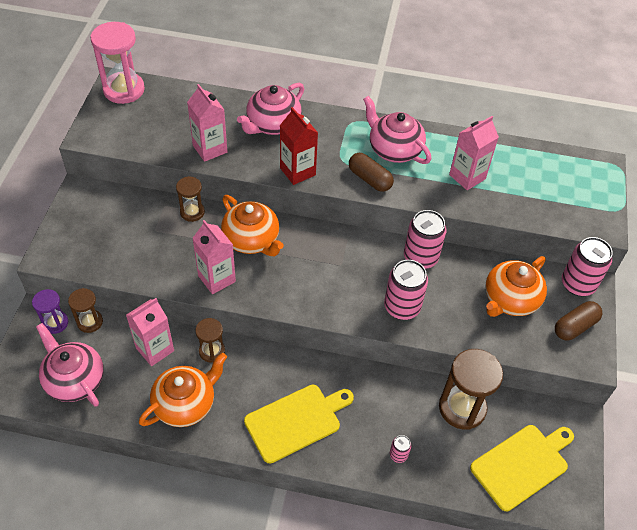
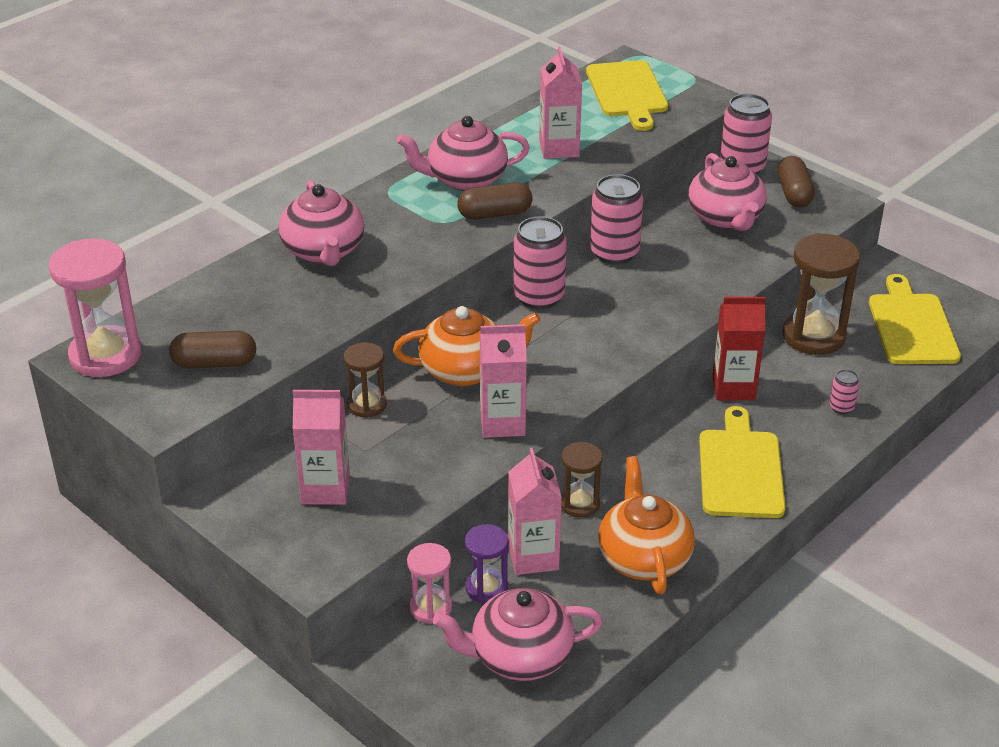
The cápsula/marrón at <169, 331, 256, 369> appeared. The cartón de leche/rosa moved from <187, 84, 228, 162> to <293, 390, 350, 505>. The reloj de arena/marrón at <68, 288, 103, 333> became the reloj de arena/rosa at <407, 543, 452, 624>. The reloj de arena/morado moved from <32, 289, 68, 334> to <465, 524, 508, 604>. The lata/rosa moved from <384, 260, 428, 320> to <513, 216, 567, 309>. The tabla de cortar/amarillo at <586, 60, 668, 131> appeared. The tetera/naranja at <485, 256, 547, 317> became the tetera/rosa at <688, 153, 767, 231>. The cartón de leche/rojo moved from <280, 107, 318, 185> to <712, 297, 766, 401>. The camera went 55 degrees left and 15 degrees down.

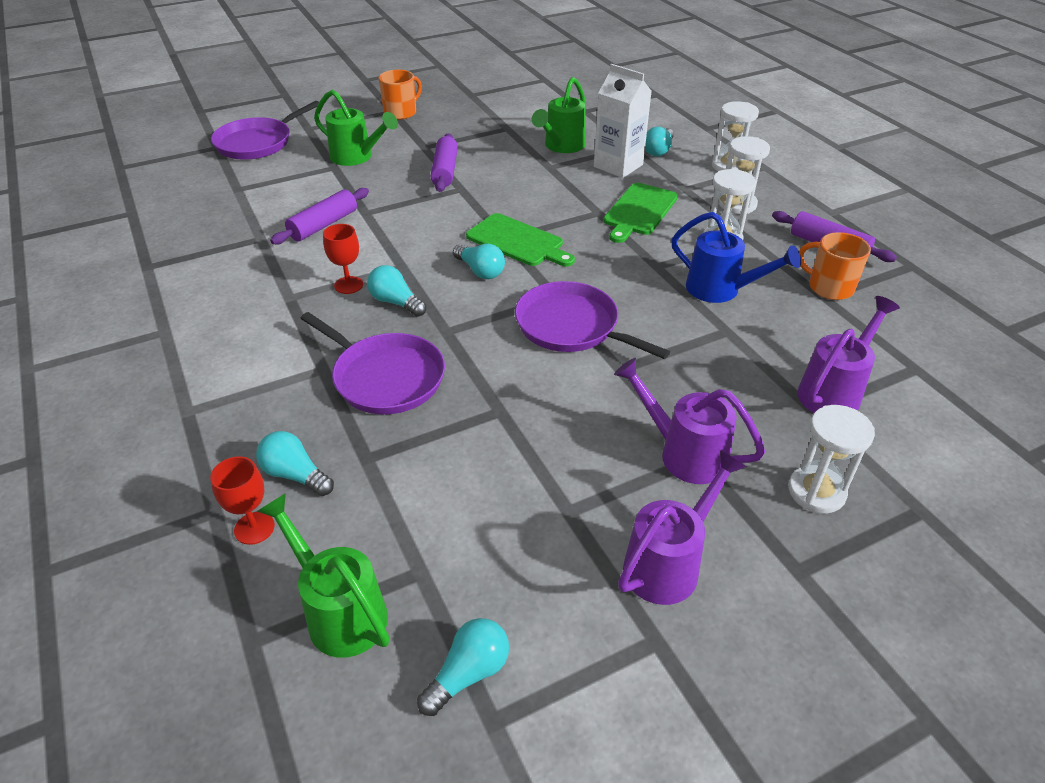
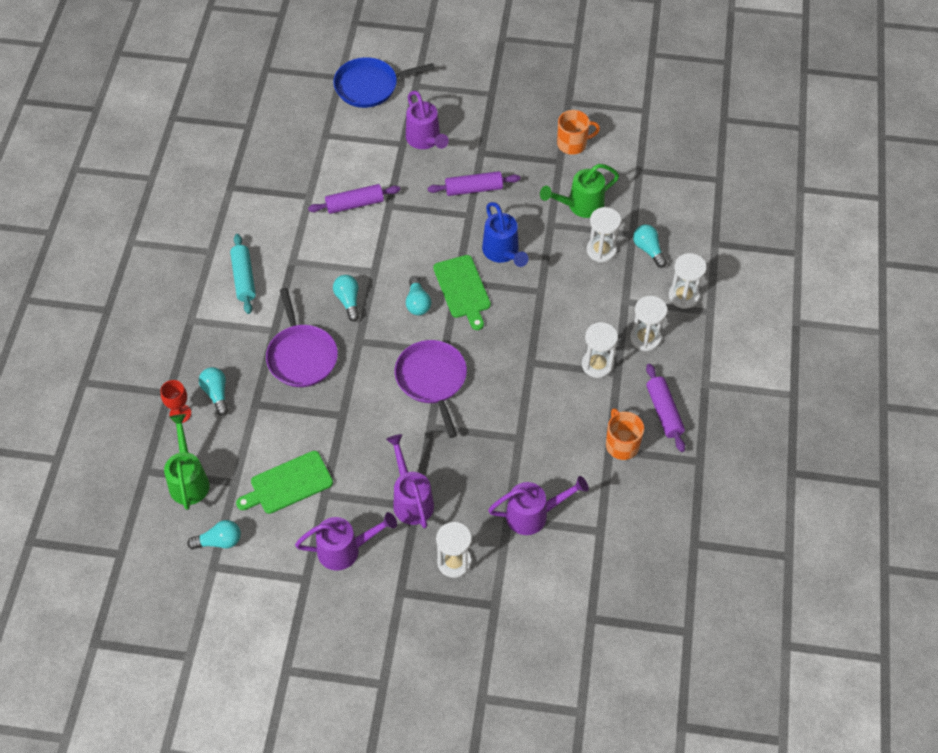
The rodillo/turquesa at <230, 234, 256, 314> appeared. The tabla de cortar/verde moved from <603, 183, 678, 243> to <236, 451, 333, 514>. The sartén/morado at <211, 101, 319, 160> became the sartén/azul at <333, 57, 435, 108>. The regadera/verde at <314, 90, 398, 166> became the regadera/morado at <406, 91, 449, 149>. The rodillo/morado at <431, 133, 458, 192> turned 45 degrees clockwise. The regadera/azul moved from <671, 212, 801, 303> to <482, 202, 528, 267>. The taza/naranja moved from <379, 70, 422, 120> to <557, 110, 600, 155>. The cartón de leche/blanco at <594, 64, 652, 178> was replaced by the reloj de arena/blanco at <587, 207, 621, 262>. The bombilla/turquesa at <645, 126, 674, 156> turned 90 degrees clockwise. The copa/rojo at <323, 224, 363, 294> disappeared. The camera went 35 degrees right and 15 degrees up.

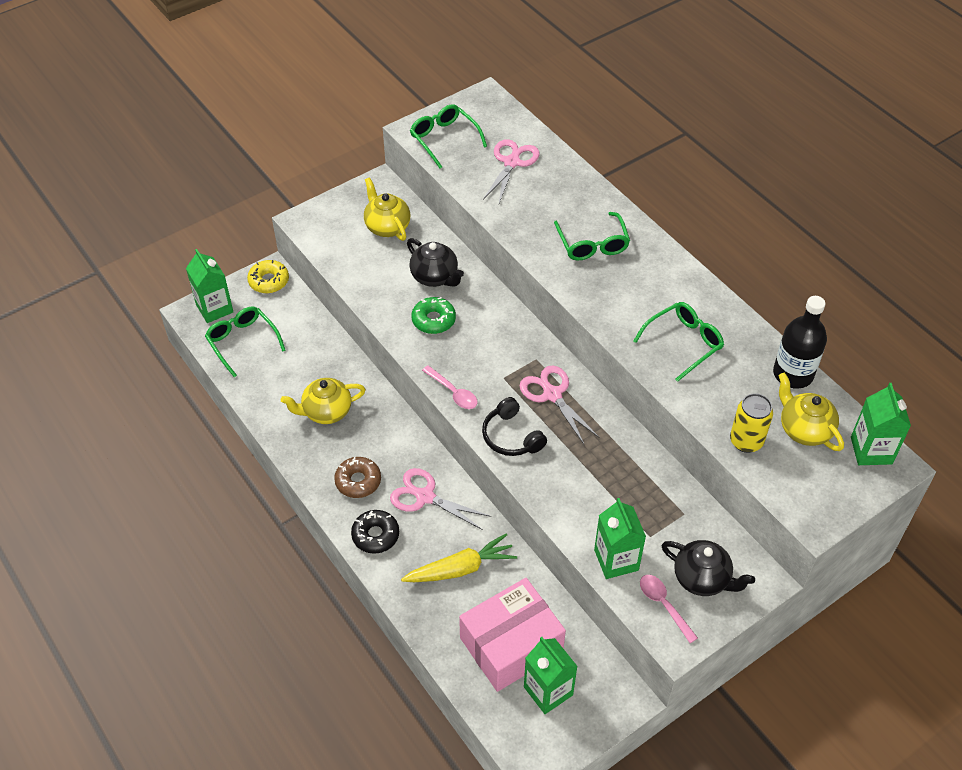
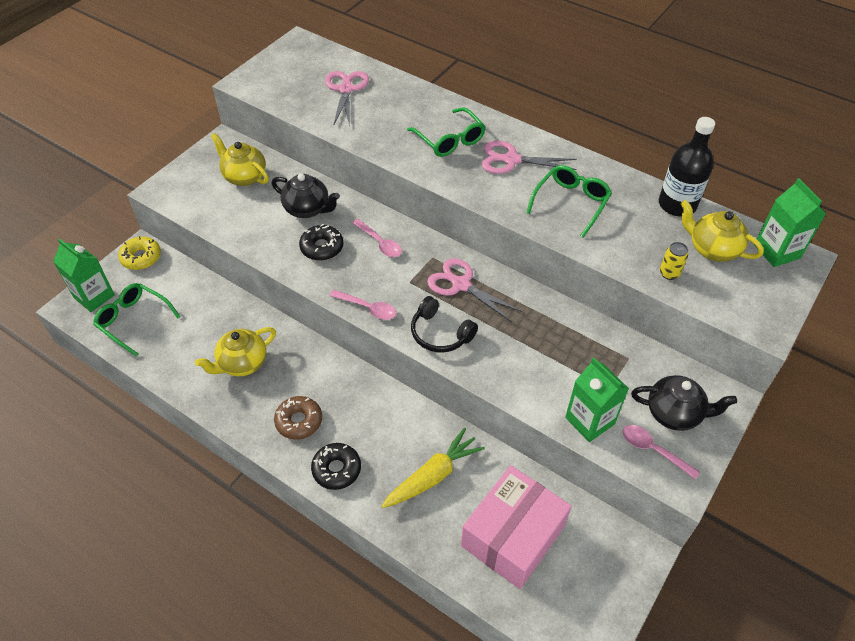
The rosquilla/verde at <412, 297, 456, 334> became the rosquilla/negro at <299, 224, 344, 261>. The cuchara/rosa at <352, 219, 402, 257> appeared. The tijeras/rosa moved from <390, 468, 491, 530> to <482, 141, 577, 174>. The lata/amarillo at <730, 393, 773, 453> changed to 0.62 times the size. The gafas/verde at <410, 104, 487, 169> disappeared. The cartón de leche/verde at <524, 637, 578, 714> disappeared. The camera went 20 degrees left and 0 degrees up.

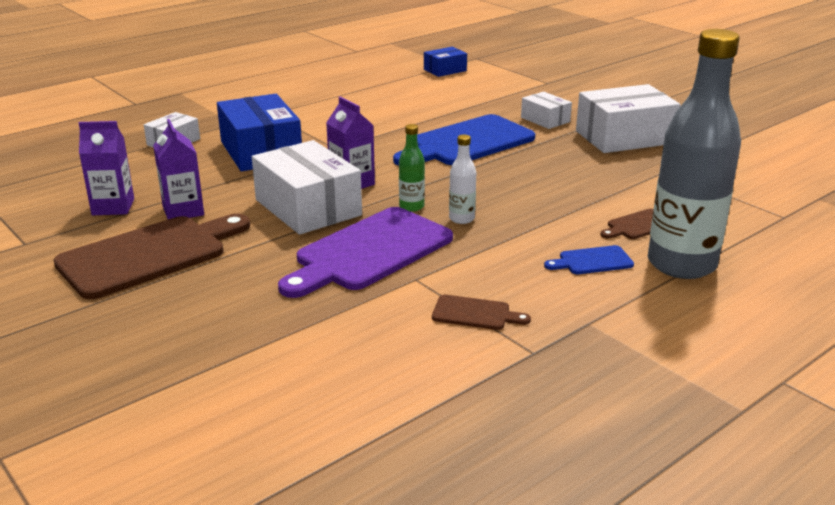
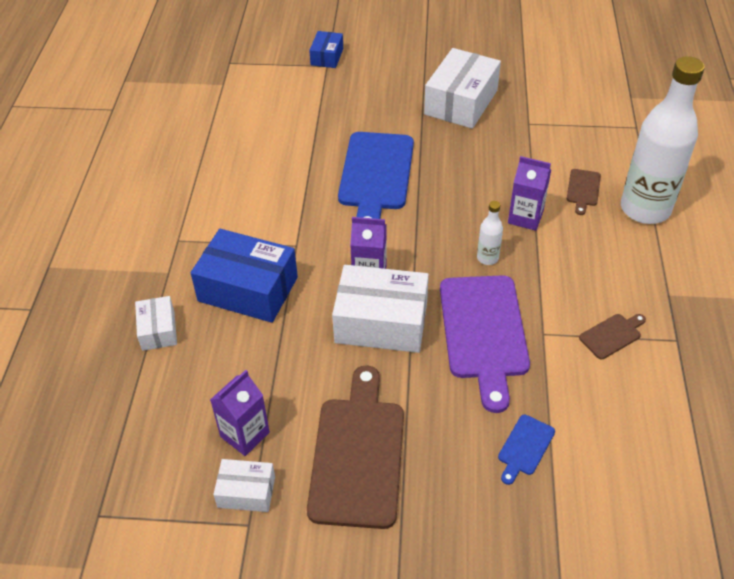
The caja/blanco moved from <521, 92, 572, 129> to <213, 459, 275, 512>. The caja/azul moved from <424, 47, 467, 77> to <309, 31, 343, 68>. The tabla de cortar/azul moved from <544, 245, 634, 274> to <498, 415, 555, 485>. The cartón de leche/morado moved from <153, 119, 204, 219> to <508, 156, 551, 231>. The botella/gris at <648, 29, 741, 279> became the botella/blanco at <621, 56, 705, 224>. The botella/verde at <399, 124, 425, 212> disappeared. The camera went 45 degrees left and 20 degrees up.

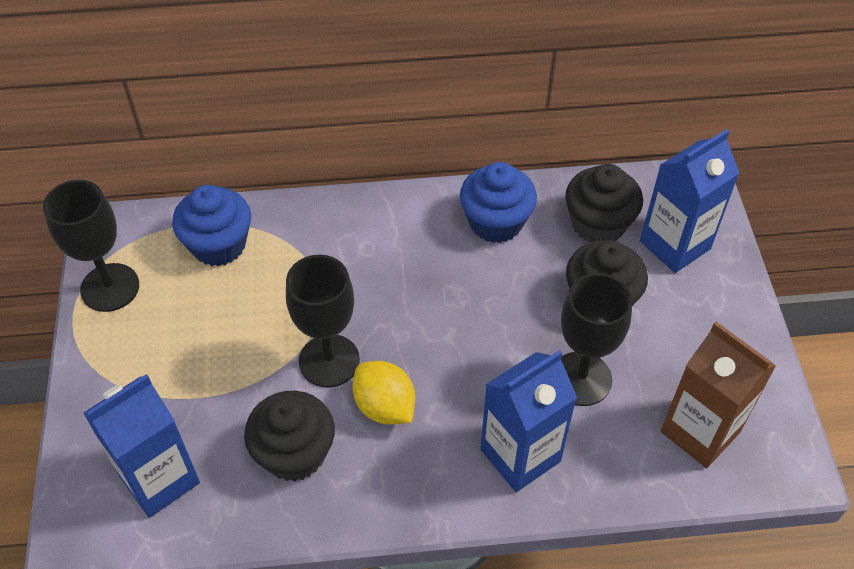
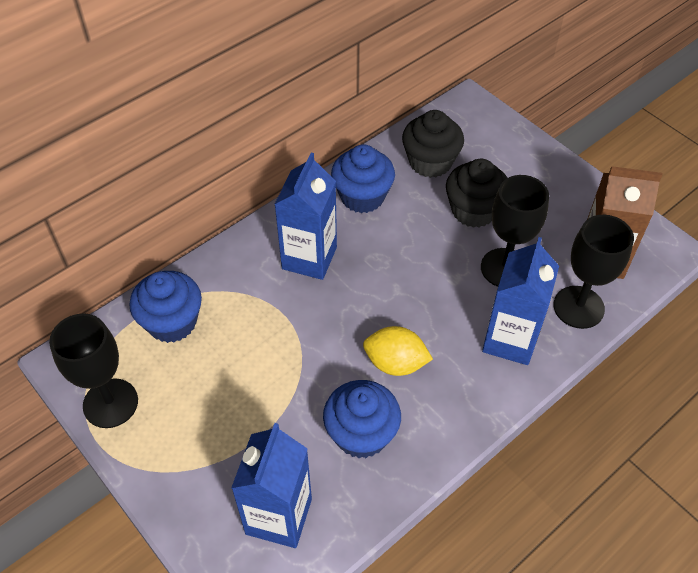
The cartón de leche/azul moved from <640, 129, 739, 273> to <274, 153, 337, 280>. The magdalena/negro at <244, 391, 335, 482> became the magdalena/azul at <323, 380, 401, 458>. The copa/negro moved from <286, 255, 360, 388> to <554, 215, 634, 329>. The camera went 35 degrees left and 0 degrees up.

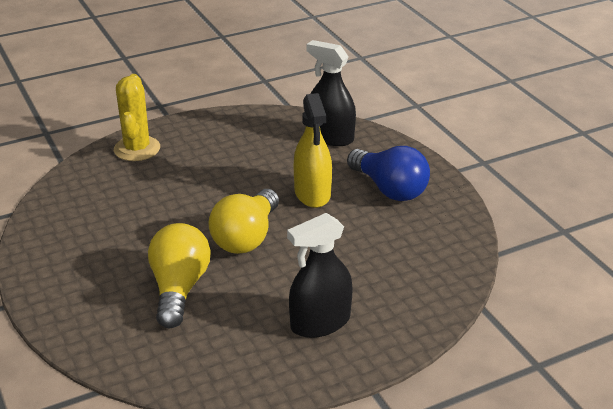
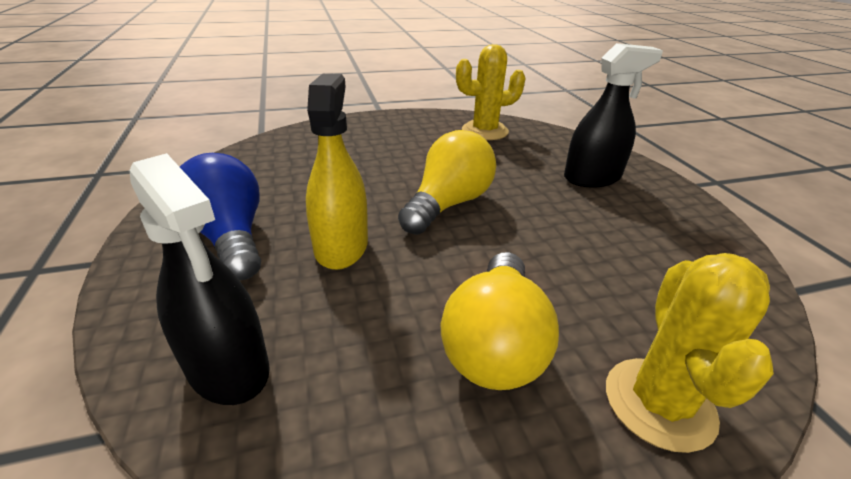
The bombilla/amarillo moved from <148, 223, 211, 328> to <441, 252, 559, 390>. The cactus/amarillo at <456, 44, 525, 140> appeared. The pulverizador/negro moved from <287, 213, 353, 338> to <564, 43, 663, 187>. The camera went 170 degrees left and 0 degrees up.

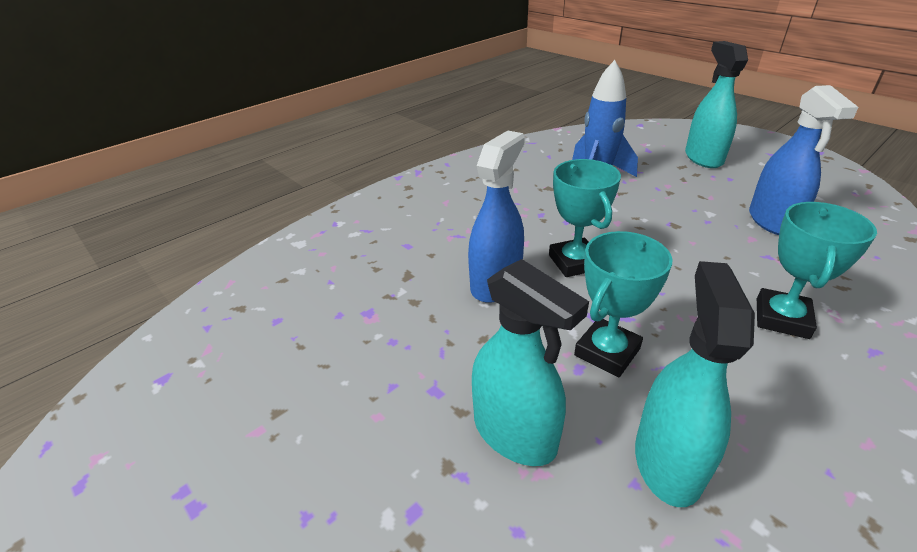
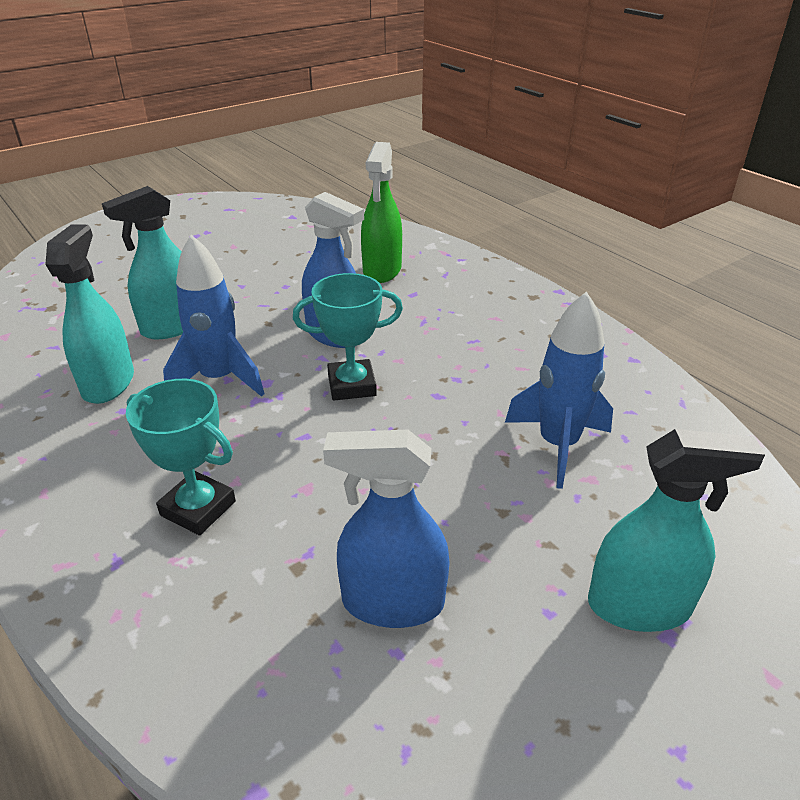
The pulverizador/turquesa at <635, 261, 755, 507> turned 105 degrees counterclockwise. The trofeo/turquesa at <574, 231, 673, 377> was replaced by the cohete/azul at <163, 235, 264, 397>. The pulverizador/verde at <361, 142, 402, 283> appeared. The camera went 95 degrees right and 0 degrees up.

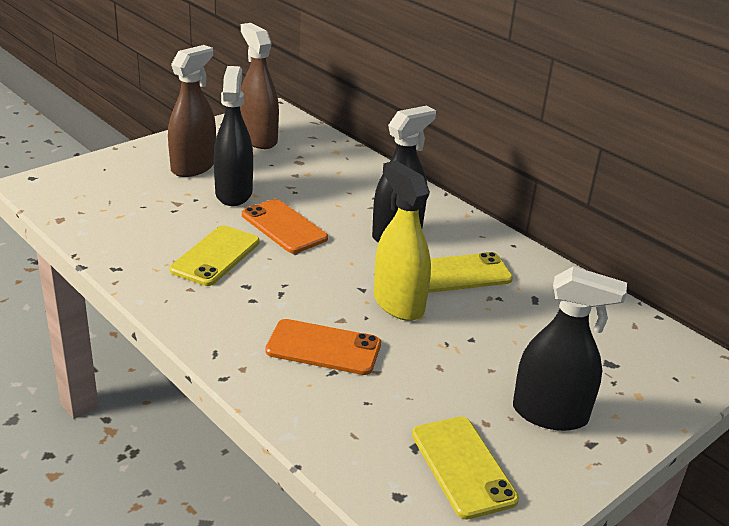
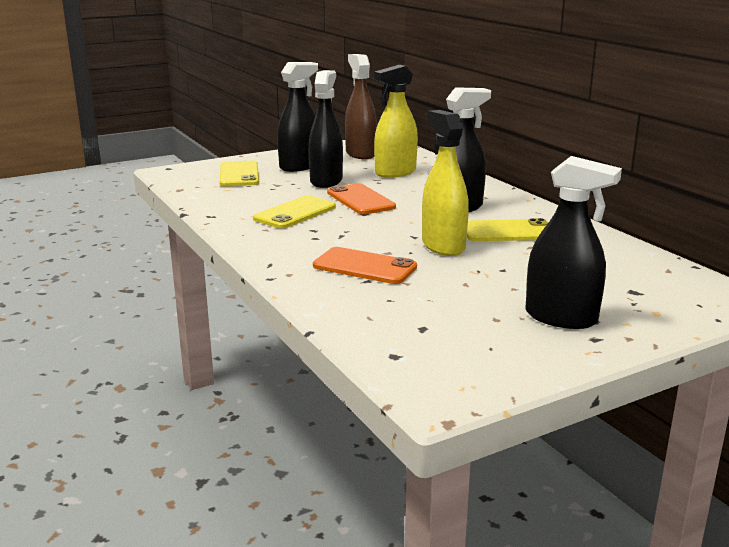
The móvil/amarillo moved from <412, 416, 519, 520> to <220, 161, 259, 186>. The pulverizador/marrón at <168, 45, 216, 177> became the pulverizador/negro at <277, 62, 318, 172>. The pulverizador/amarillo at <374, 65, 418, 178> appeared. The camera went 15 degrees right and 10 degrees down.

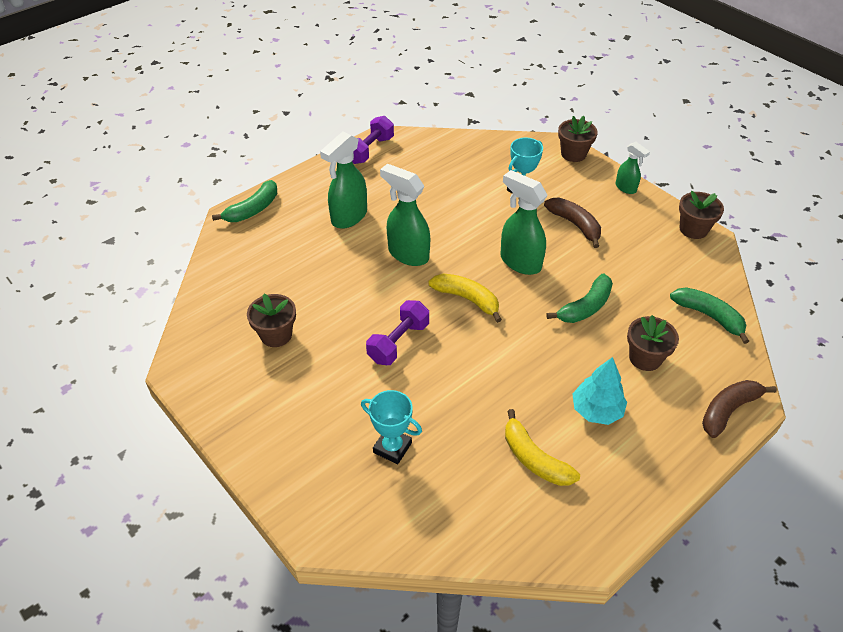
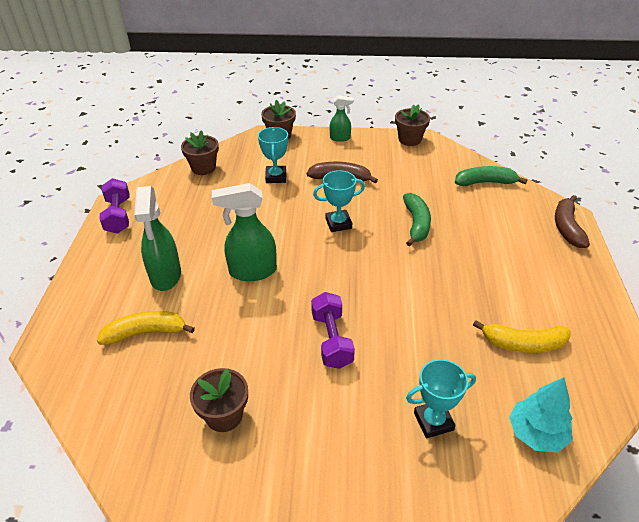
The plátano/amarillo moved from <428, 273, 502, 323> to <97, 311, 195, 345>. The maceta/marrón moved from <627, 315, 679, 371> to <181, 130, 219, 175>. The pulverizador/verde at <500, 170, 548, 275> was replaced by the trofeo/turquesa at <313, 170, 365, 232>. The árbol/turquesa moved from <572, 357, 627, 425> to <509, 377, 572, 453>. The plátano/verde at <212, 180, 277, 222> disappeared. The camera went 45 degrees left and 5 degrees down.

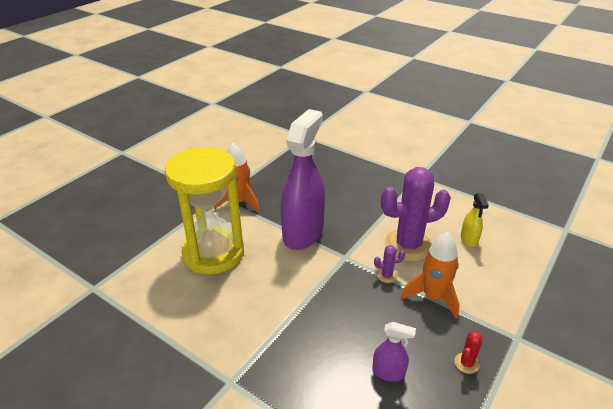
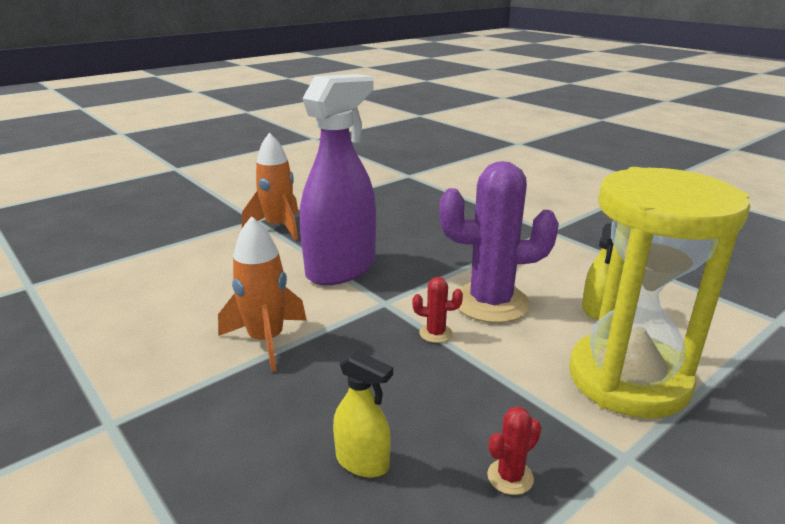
The cohete/naranja moved from <401, 232, 460, 319> to <218, 216, 307, 372>. The pulverizador/morado at <372, 322, 416, 382> became the pulverizador/amarillo at <333, 350, 393, 478>. The cactus/morado at <374, 245, 405, 283> became the cactus/rojo at <412, 277, 463, 343>. The reloj de arena/amarillo moved from <165, 147, 244, 274> to <569, 167, 750, 418>. The camera went 15 degrees right and 10 degrees down.

